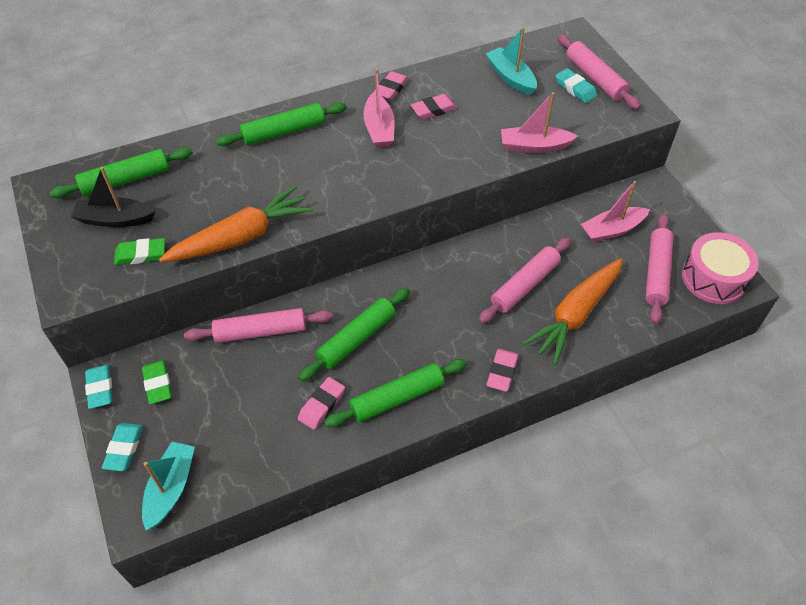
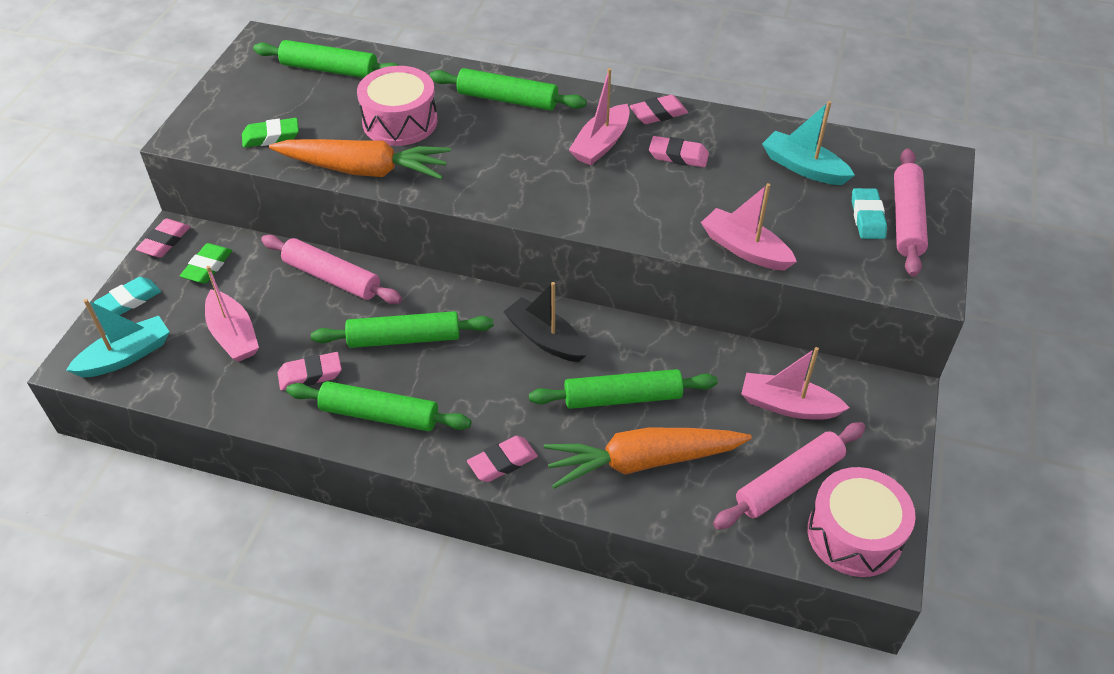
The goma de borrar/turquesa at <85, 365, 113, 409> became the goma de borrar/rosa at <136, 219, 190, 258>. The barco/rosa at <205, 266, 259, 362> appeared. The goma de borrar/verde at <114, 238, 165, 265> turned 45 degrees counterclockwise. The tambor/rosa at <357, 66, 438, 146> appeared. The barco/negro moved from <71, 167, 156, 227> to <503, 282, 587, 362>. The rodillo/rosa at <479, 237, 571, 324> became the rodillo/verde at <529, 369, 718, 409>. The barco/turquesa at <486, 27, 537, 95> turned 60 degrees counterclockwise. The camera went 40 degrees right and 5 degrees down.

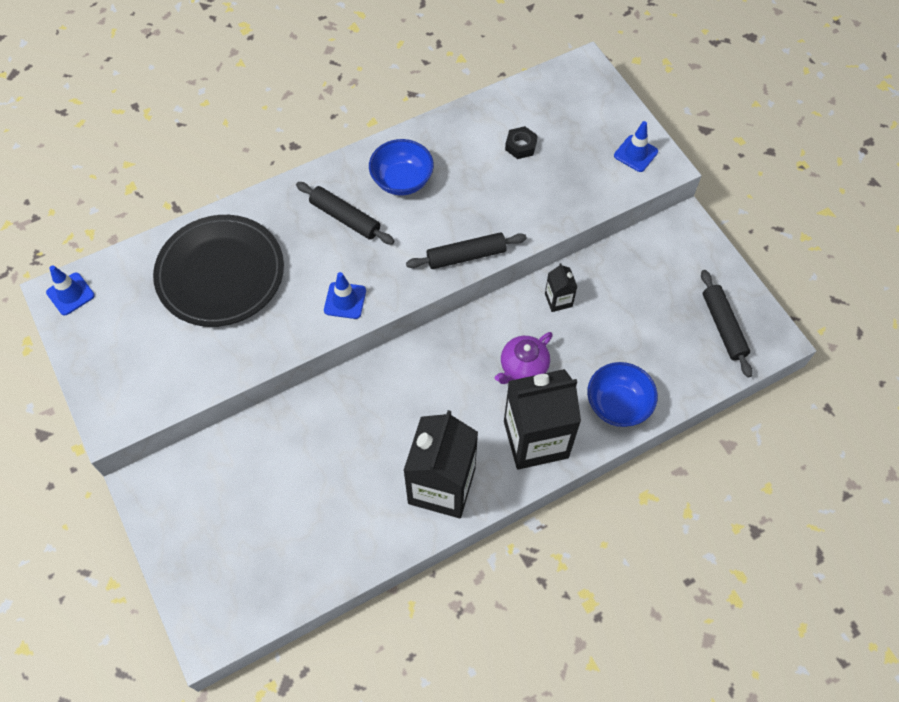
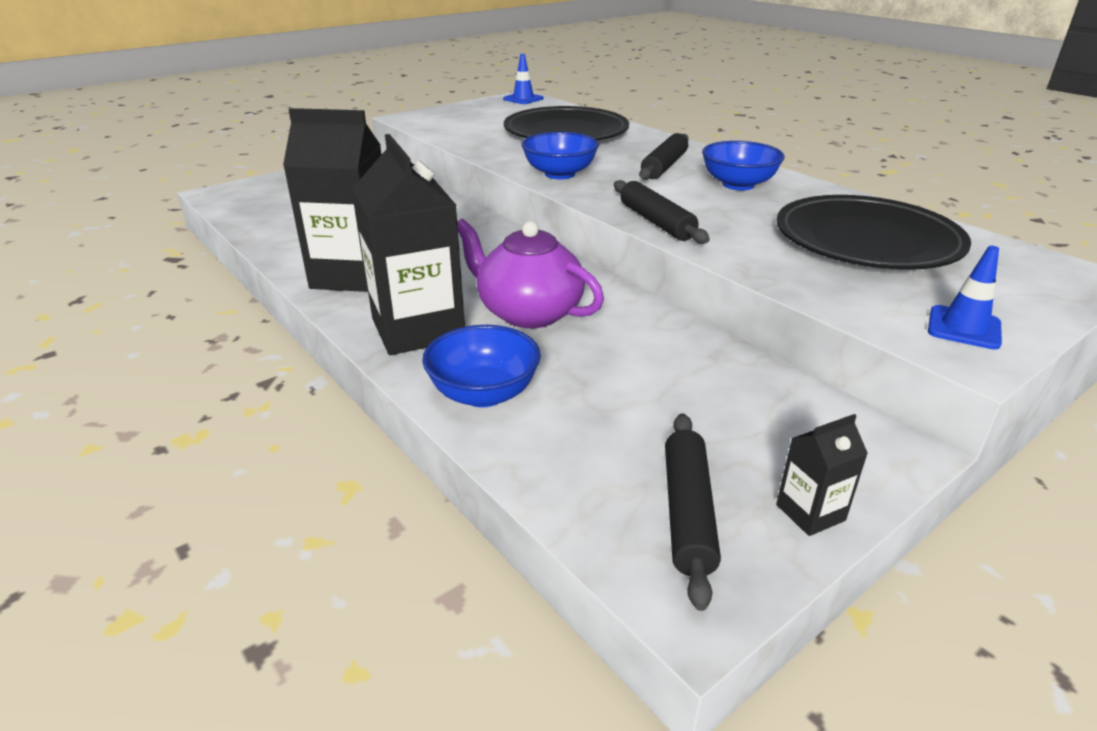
The tetera/morado at <495, 332, 553, 384> changed to 1.51 times the size. The cono de tráfico/azul at <324, 272, 366, 319> was replaced by the cuenco/azul at <521, 132, 599, 179>. The rodillo/negro at <701, 270, 753, 378> turned 60 degrees counterclockwise. The cartón de leche/negro moved from <545, 263, 577, 312> to <776, 414, 868, 536>. The tuerca/negro at <505, 126, 538, 159> was replaced by the plato/negro at <777, 195, 971, 270>. The camera went 80 degrees right and 30 degrees down.

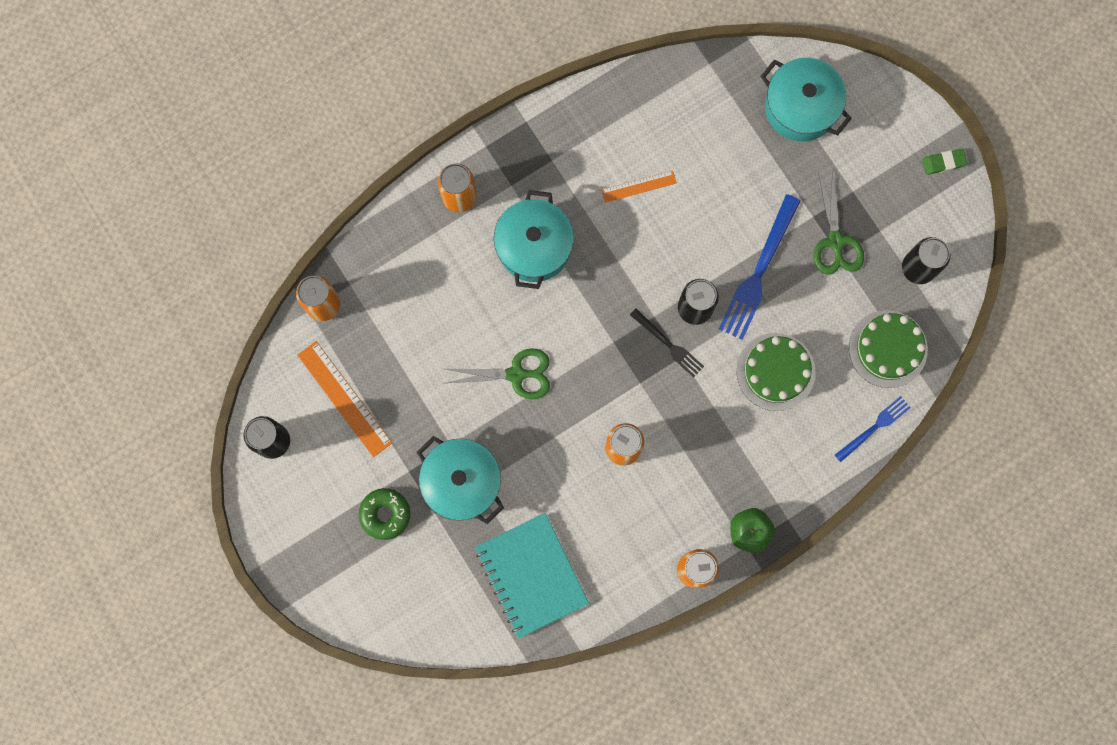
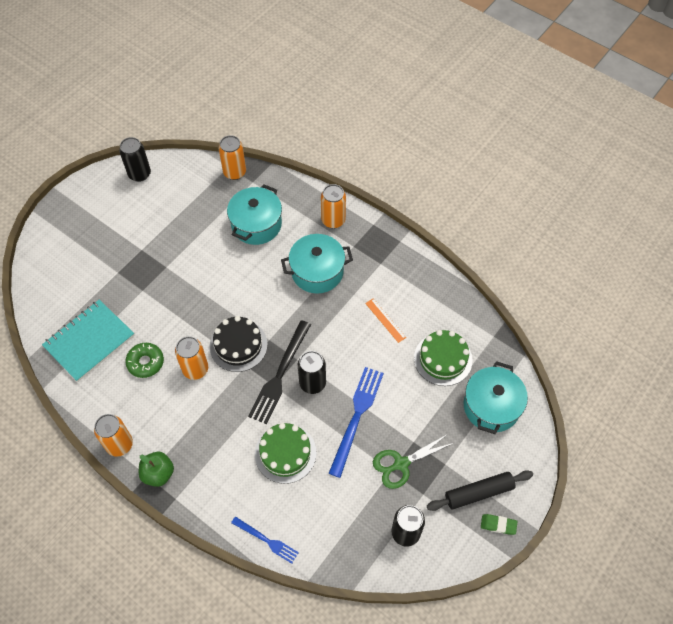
The rosquilla/verde moved from <359, 488, 410, 540> to <125, 343, 164, 378>. The tarta/negro at <210, 316, 268, 372> appeared. The olla/turquesa moved from <417, 436, 504, 524> to <227, 184, 282, 245>. The tenedor/negro at <630, 308, 704, 377> changed to 1.73 times the size. The tenedor/azul at <719, 194, 800, 340> turned 105 degrees clockwise. The tarta/verde moved from <849, 310, 928, 388> to <414, 330, 472, 386>. The rodillo/negro at <427, 470, 533, 511> appeared. The goma de borrar/verde at <922, 149, 968, 175> turned 45 degrees counterclockwise. The regla/naranja at <297, 341, 392, 457> disappeared. The tijeras/verde at <446, 348, 550, 399> disappeared. The camera went 70 degrees right and 20 degrees down.

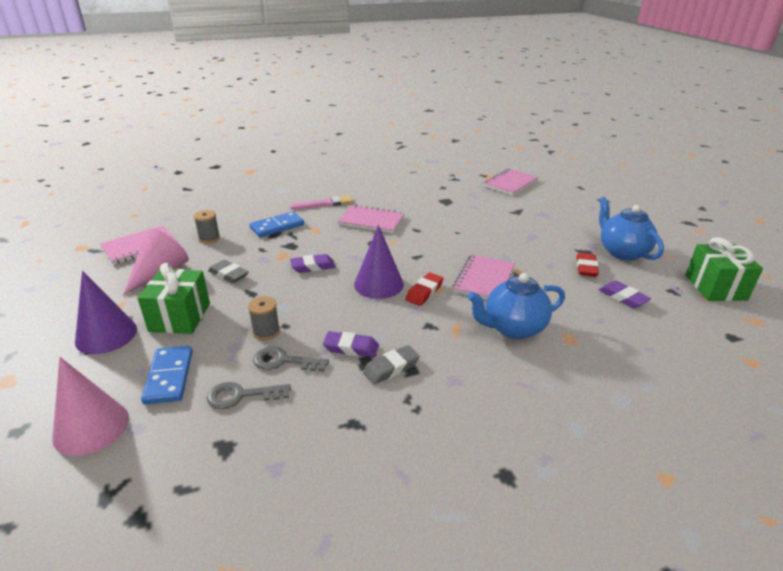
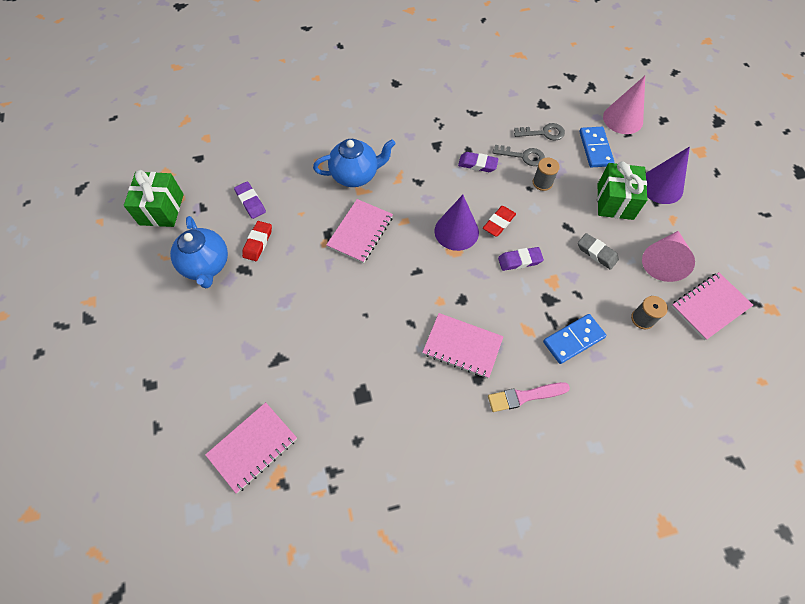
The goma de borrar/rojo moved from <405, 272, 444, 306> to <483, 206, 516, 236>. The goma de borrar/gris at <363, 345, 420, 385> disappeared. The camera went 175 degrees left and 30 degrees up.

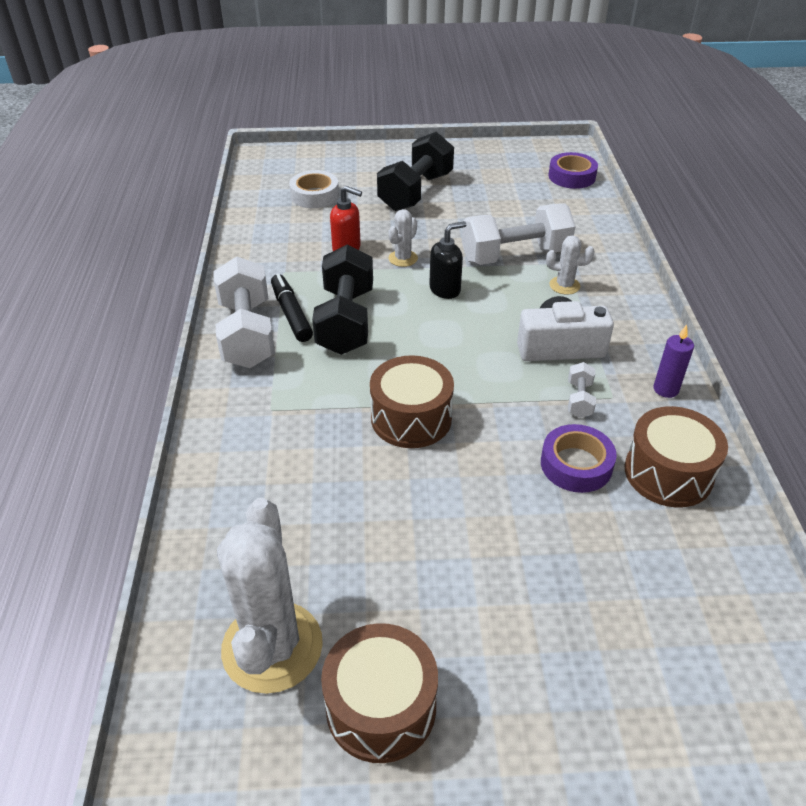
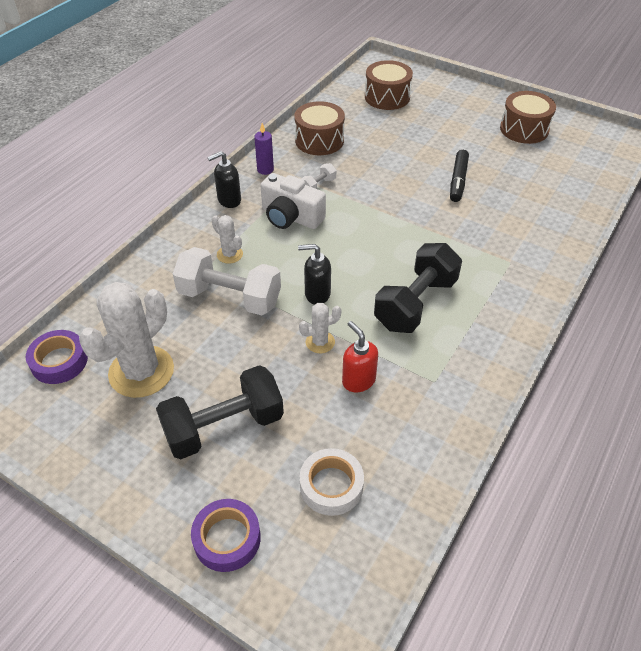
The cactus/blanco moved from <217, 498, 323, 694> to <79, 282, 174, 398>. The cinta adhesiva/morado moved from <541, 424, 617, 493> to <191, 499, 261, 572>. The dispensador de jabón/negro at <207, 151, 241, 208> appeared. The tambor/marrón moved from <370, 355, 454, 448> to <365, 60, 413, 110>. The rotulador/negro moved from <271, 274, 313, 342> to <450, 150, 469, 202>. The mancuerna/blanco at <213, 256, 275, 368> disappeared. The camera went 145 degrees left and 5 degrees up.

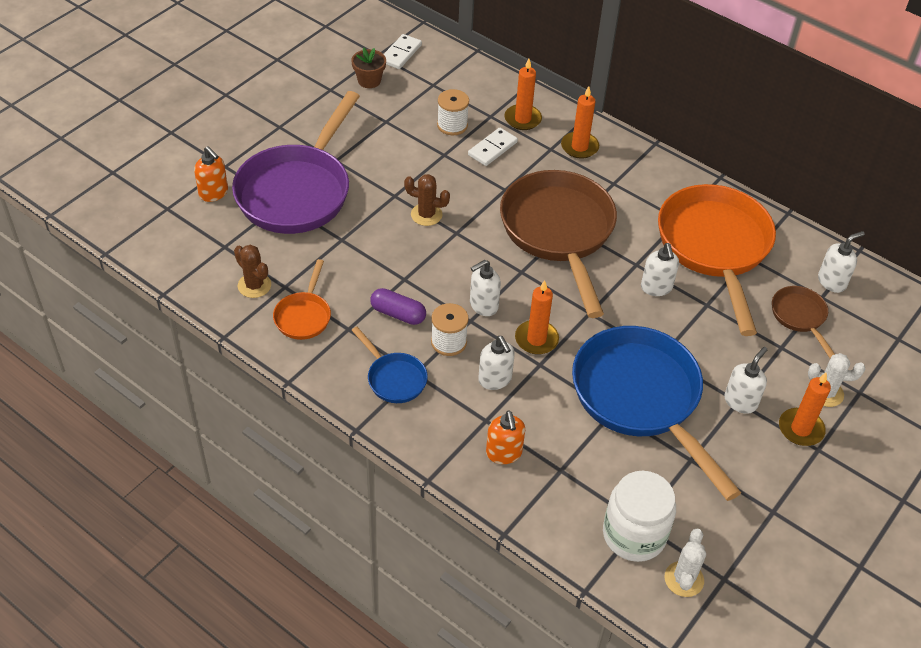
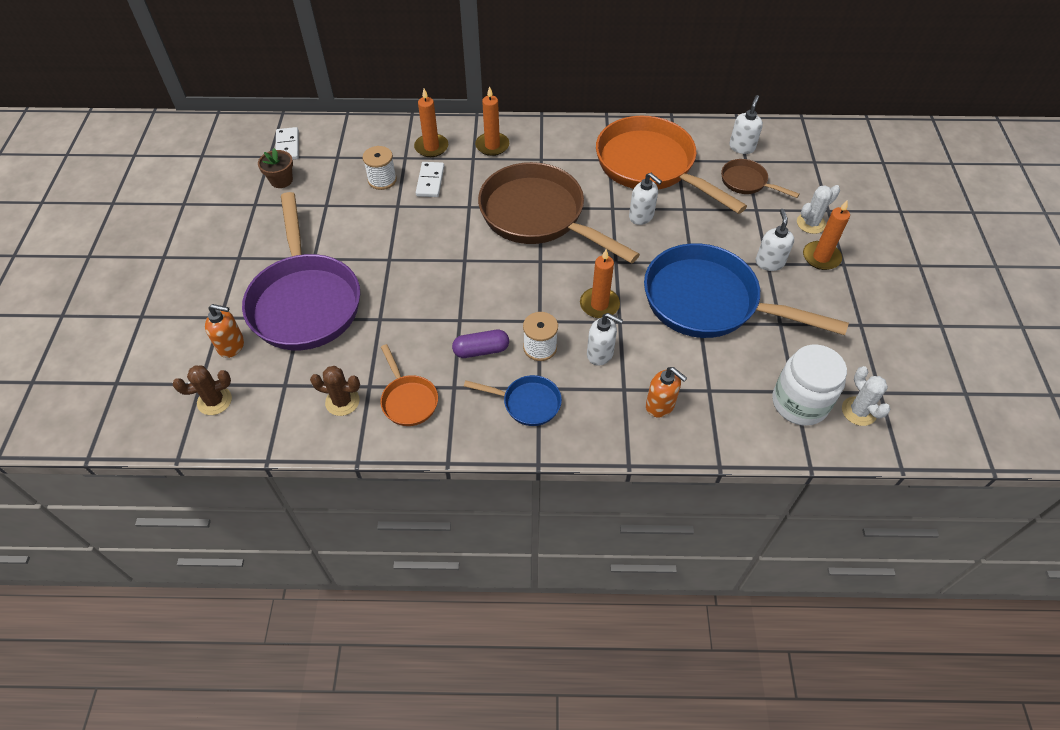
The cactus/marrón moved from <404, 174, 450, 226> to <173, 365, 232, 415>. The dispensador de jabón/blanco at <470, 260, 501, 316> disappeared. The camera went 35 degrees left and 5 degrees up.

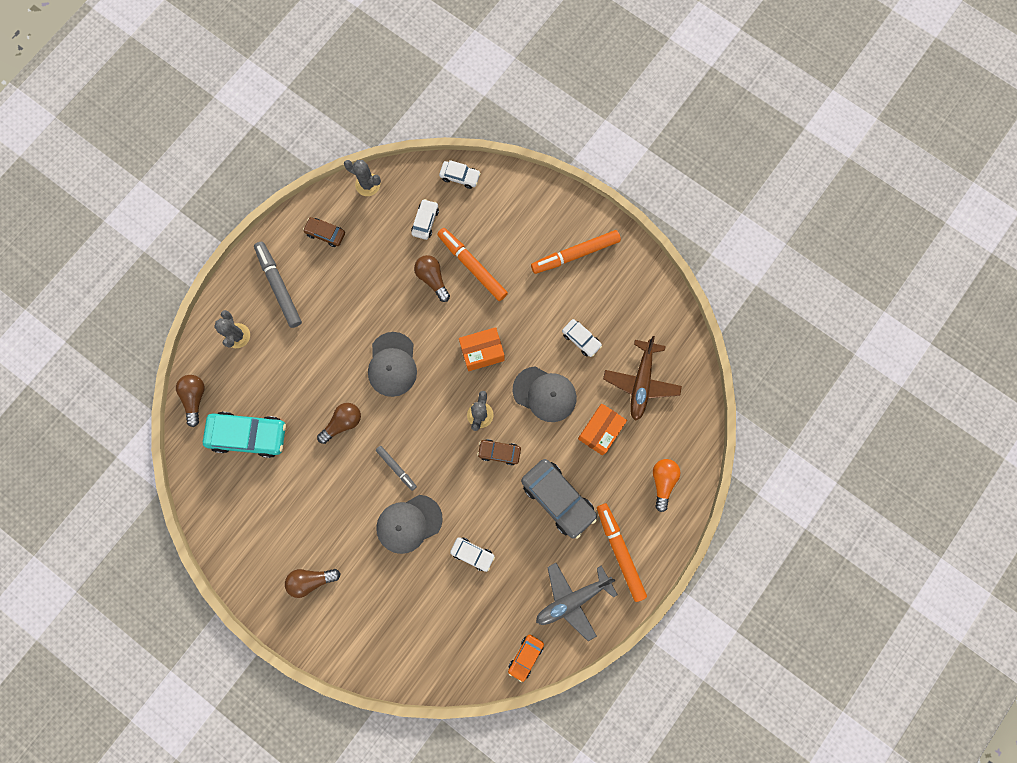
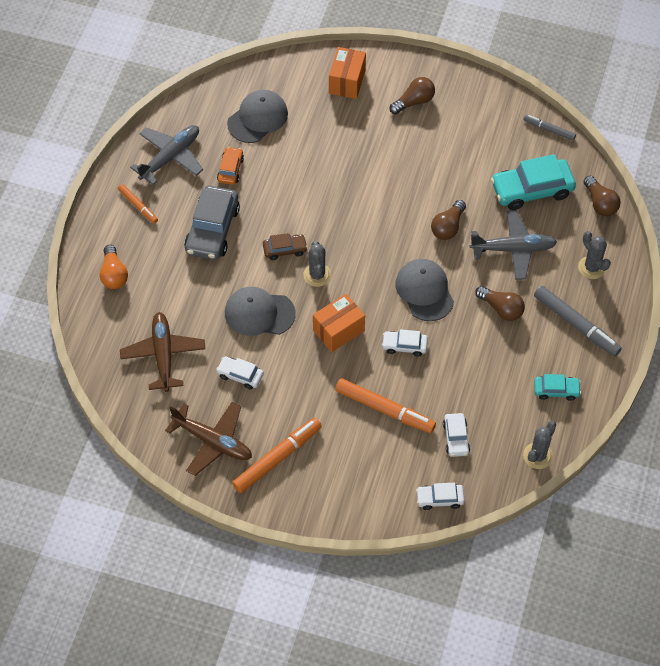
The rotulador/naranja at <597, 503, 647, 602> changed to 0.57 times the size. The avión/marrón at <165, 402, 252, 476> appeared. The coche/gris at <521, 459, 597, 539> turned 105 degrees counterclockwise. The coche/naranja moved from <508, 634, 544, 682> to <217, 147, 244, 185>. The gorra/gris moved from <376, 495, 443, 554> to <227, 90, 288, 143>. The caja/naranja moved from <578, 404, 627, 455> to <329, 47, 366, 99>. The coche/blanco moved from <450, 537, 495, 572> to <382, 329, 428, 357>. The avión/gris at <470, 210, 557, 280> appeared. The bombilla/marrón moved from <414, 255, 450, 302> to <475, 286, 525, 321>. The cactus/gris at <344, 160, 381, 196> turned 60 degrees counterclockwise. The rotulador/gris moved from <376, 446, 417, 491> to <524, 115, 576, 141>. The coche/marrón at <303, 217, 345, 247> became the coche/turquesa at <534, 374, 581, 401>. The camera went 160 degrees right and 20 degrees down.

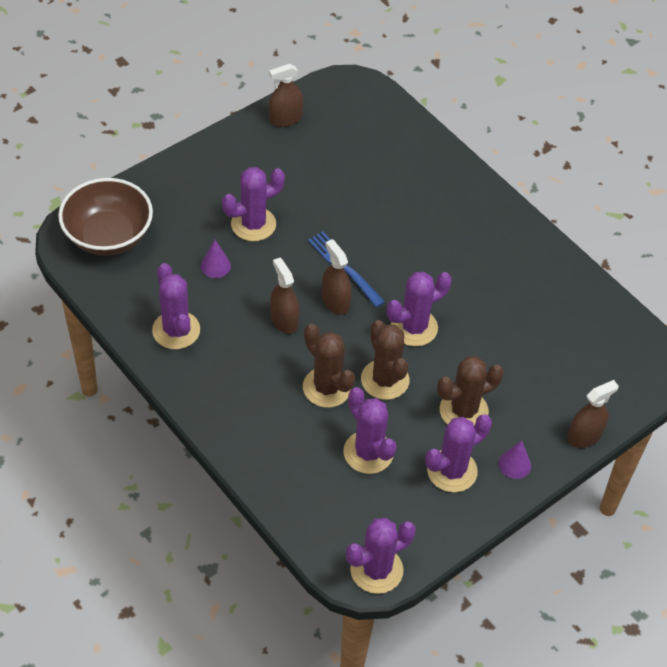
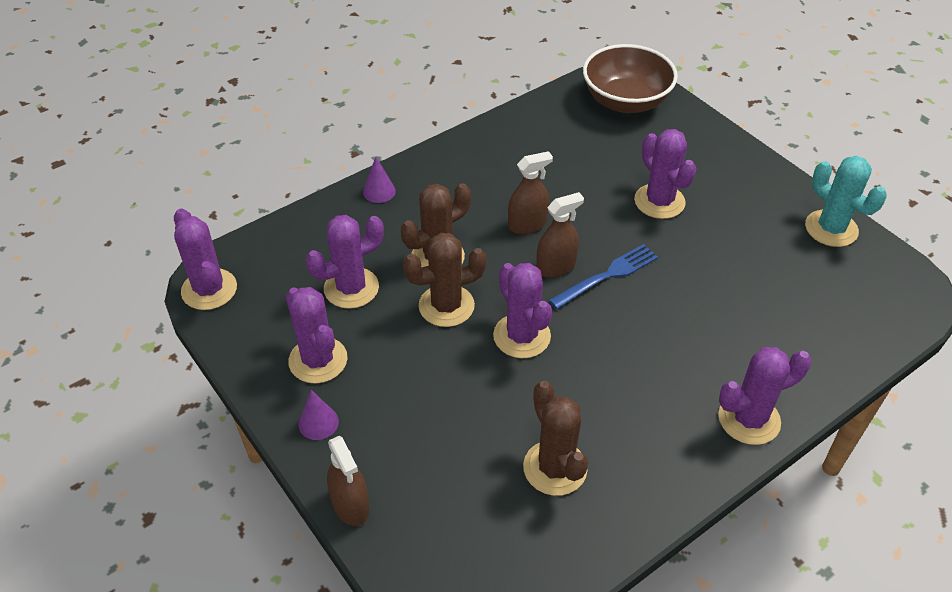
The cono/morado moved from <201, 240, 231, 278> to <363, 157, 396, 203>. The cactus/marrón moved from <437, 356, 504, 426> to <523, 381, 588, 496>. The cactus/morado moved from <152, 263, 200, 349> to <718, 347, 812, 445>. The pulverizador/marrón at <269, 64, 303, 127> was replaced by the cactus/turquesa at <805, 156, 887, 247>. The camera went 95 degrees right and 5 degrees down.

